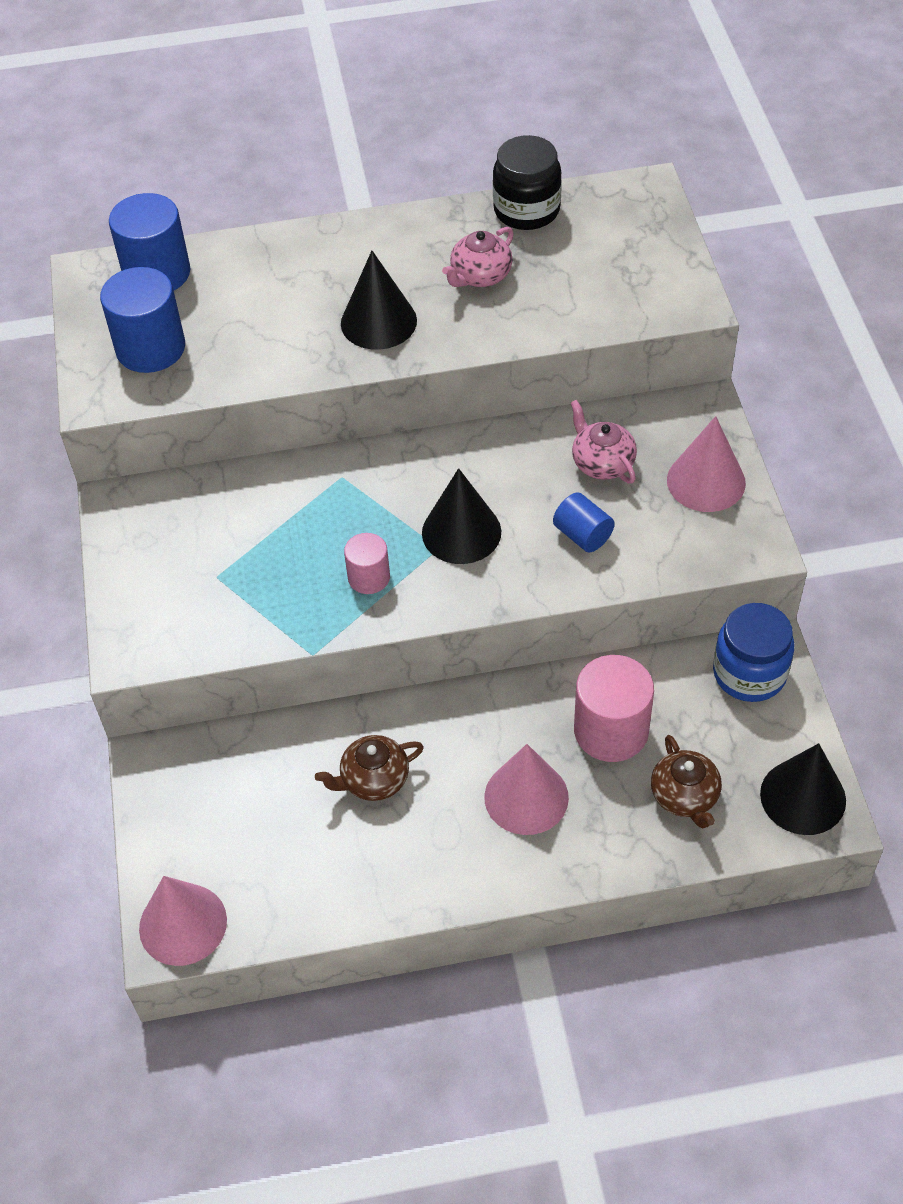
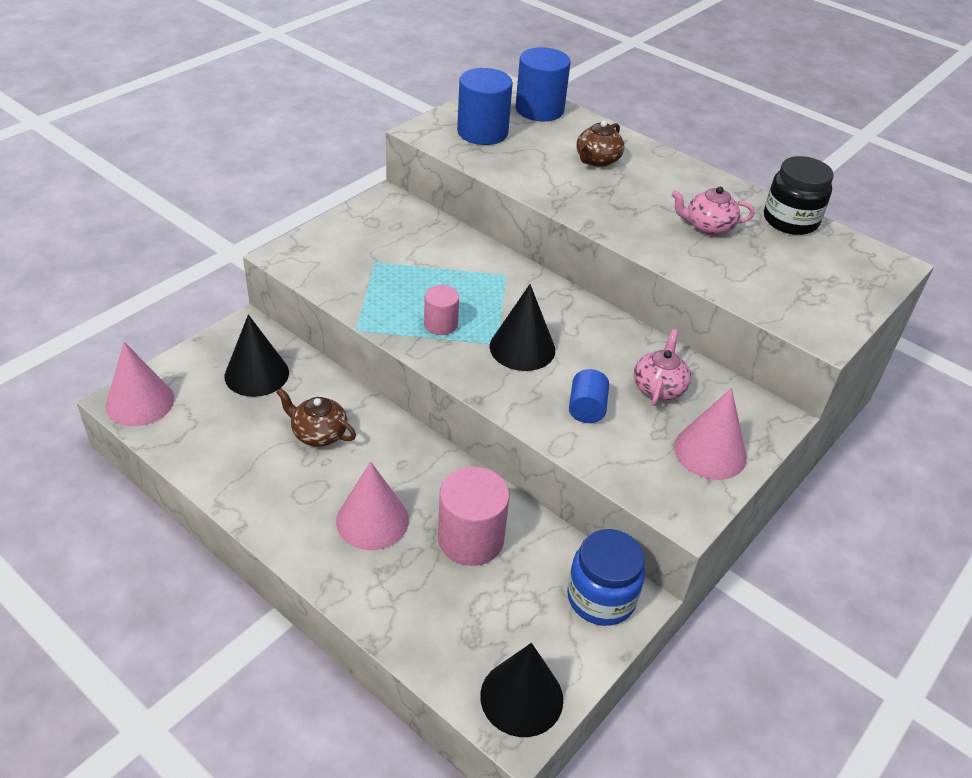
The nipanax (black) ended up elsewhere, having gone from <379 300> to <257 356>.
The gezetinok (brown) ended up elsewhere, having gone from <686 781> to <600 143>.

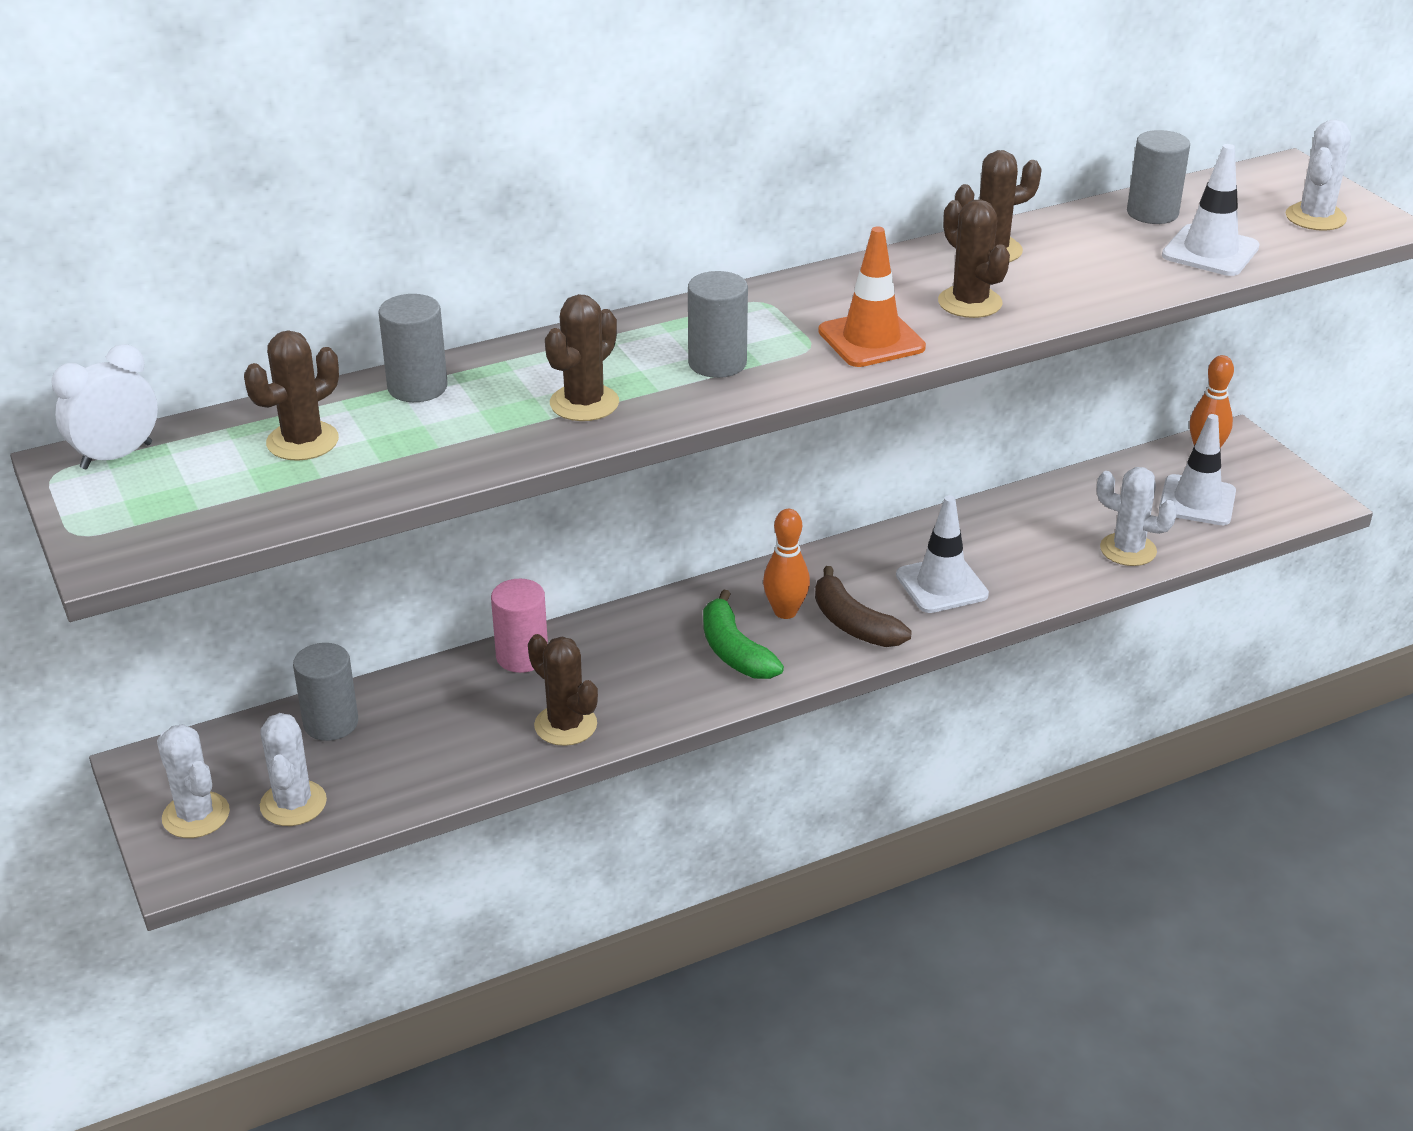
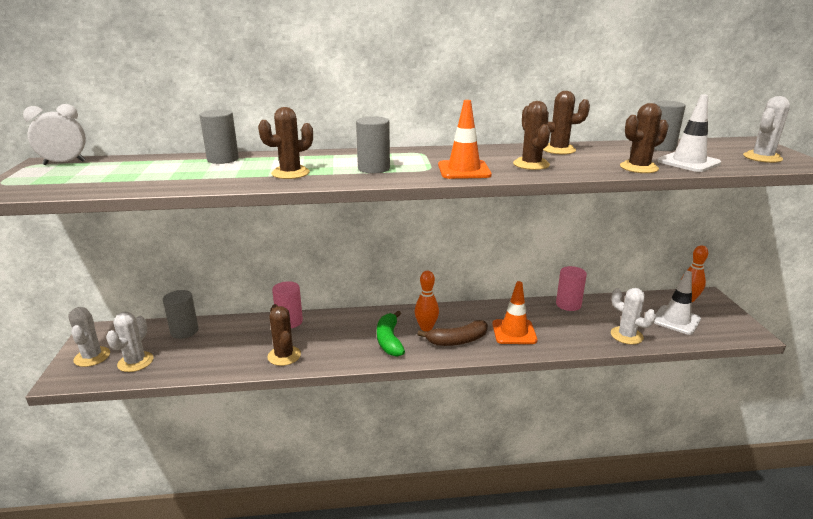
The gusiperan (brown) ended up elsewhere, having gone from <291 395> to <644 138>.
What was the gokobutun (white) at <942 554> turned into the gokobutun (orange) at <514 312>.
The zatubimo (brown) at <863 606> ended up facing another way, 90 degrees counterclockwise from before.
The second view gained the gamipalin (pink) at <571 288>.

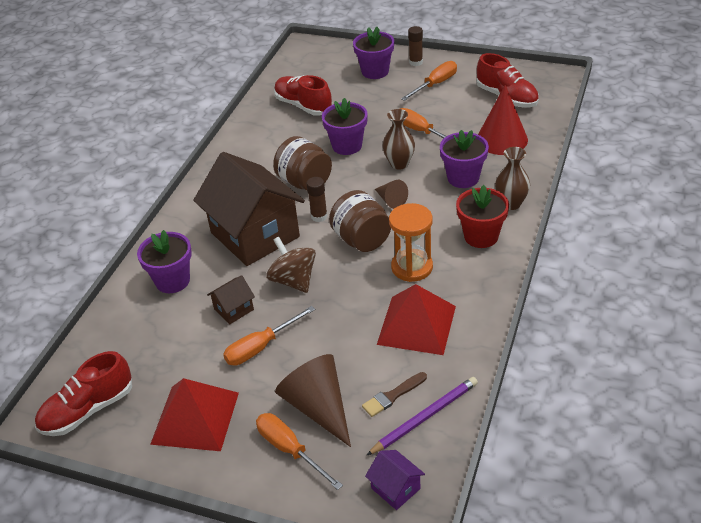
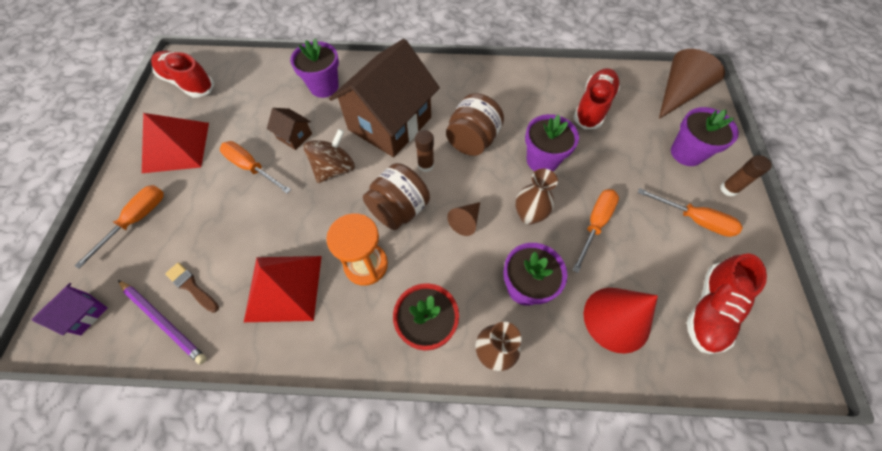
The nipanax (brown) ended up elsewhere, having gone from <313 400> to <692 84>.

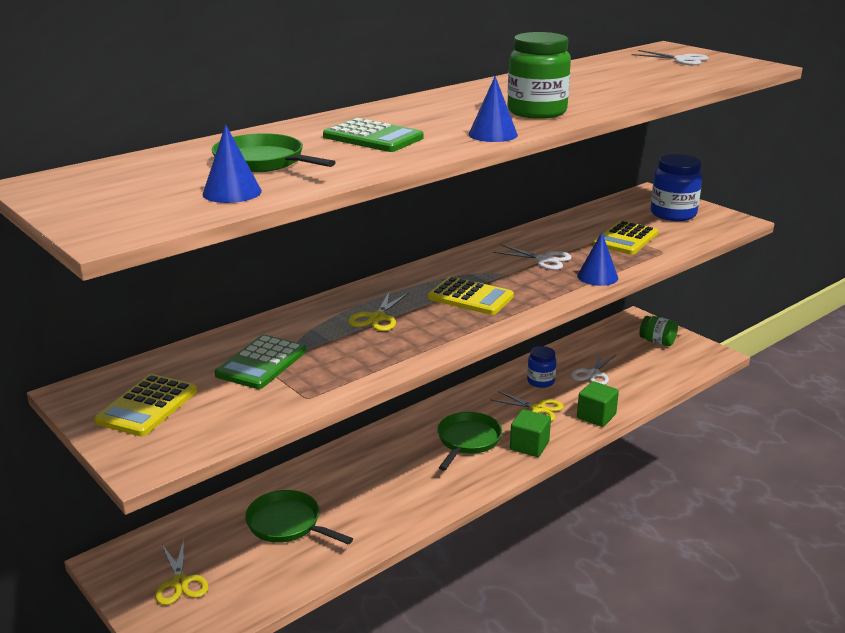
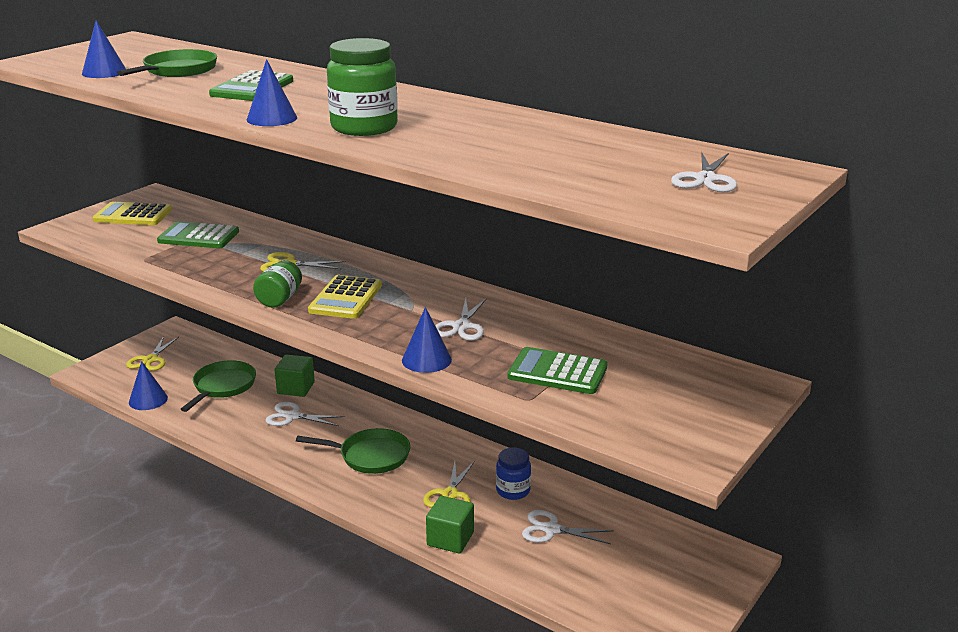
The second view lost the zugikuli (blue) at <676 187>.
What was the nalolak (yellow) at <626 238> turned into the nalolak (green) at <557 370>.
The zugikuli (green) ended up elsewhere, having gone from <658 331> to <277 284>.
The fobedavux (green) ended up elsewhere, having gone from <530 433> to <295 375>.
The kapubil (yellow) at <182 572> ended up facing another way, 45 degrees counterclockwise from before.
The second view gained the nipanax (blue) at <148 385>.
The second view gained the kapubil (white) at <305 414>.

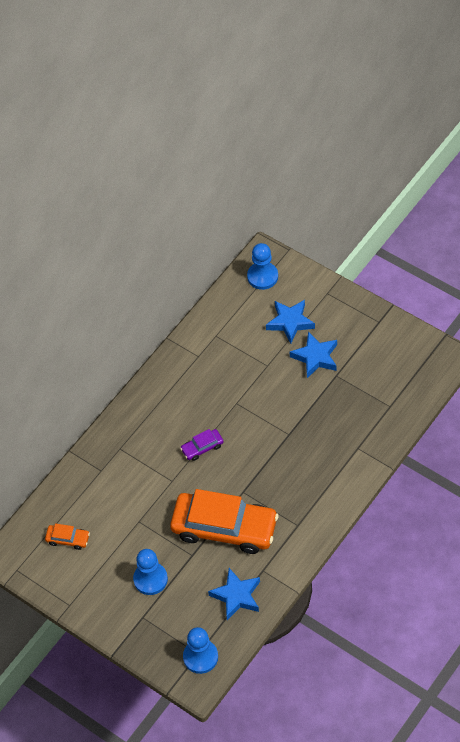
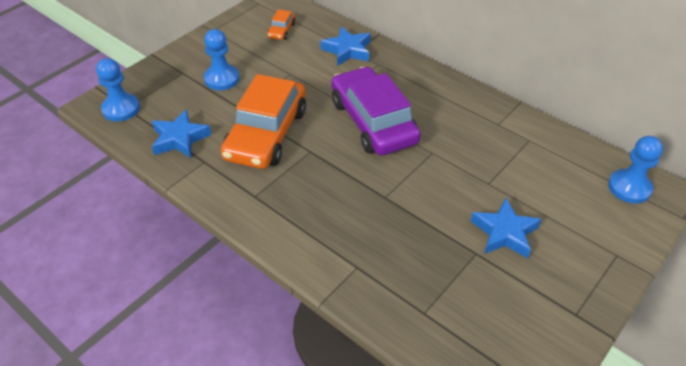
The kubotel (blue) ended up elsewhere, having gone from <290 322> to <345 46>.
The size of the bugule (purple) at <202 445> changed by a factor of 2.39.

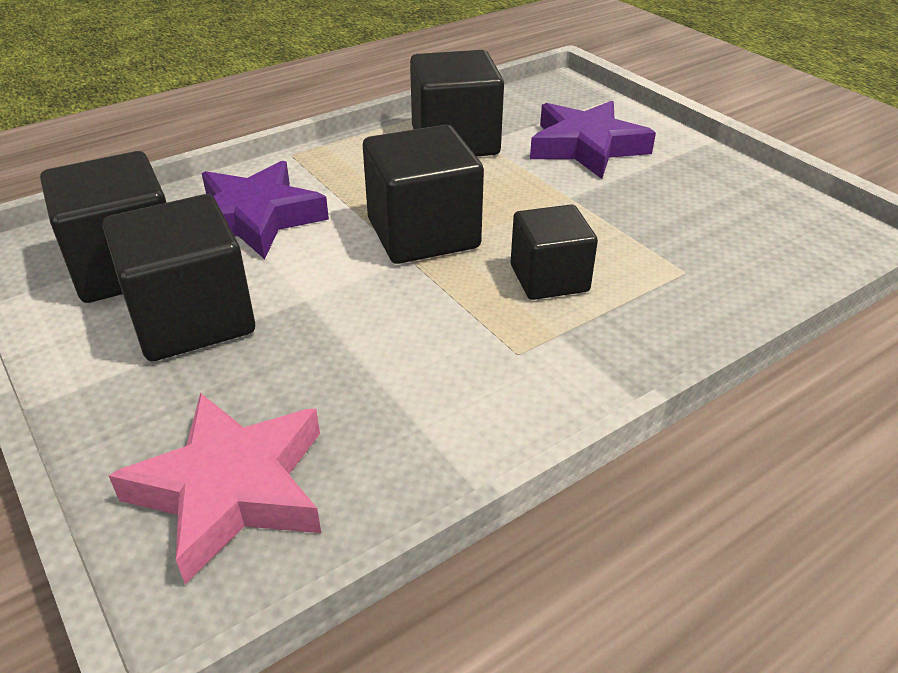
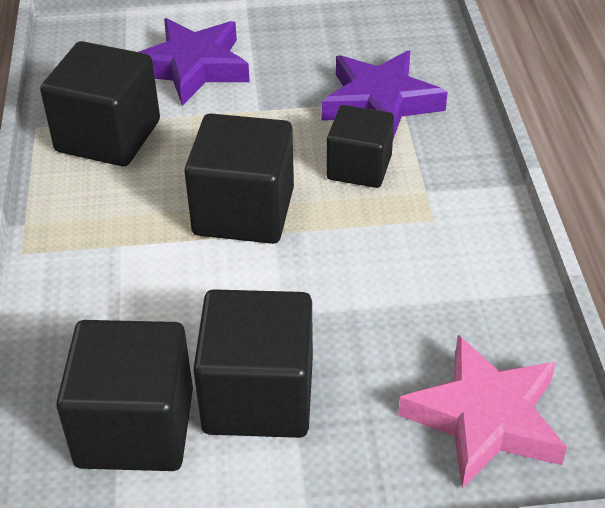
The kubotel (purple) ended up elsewhere, having gone from <265 209> to <384 94>.

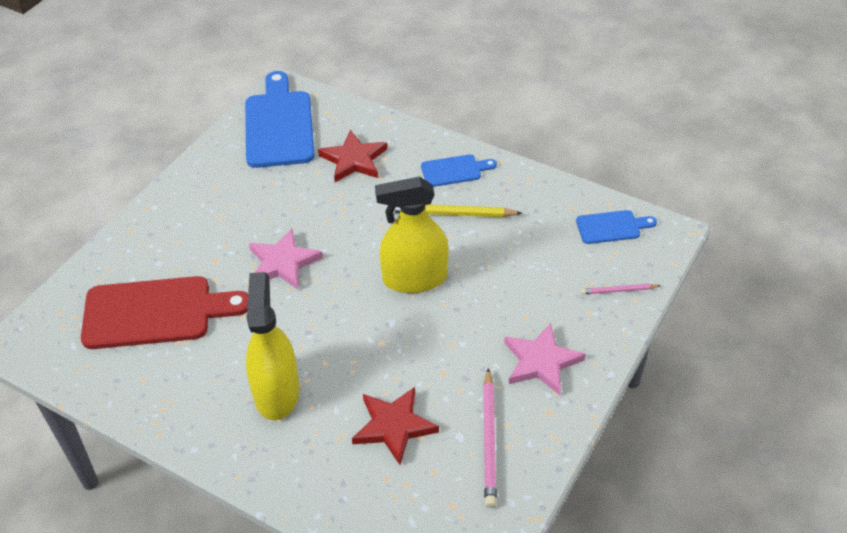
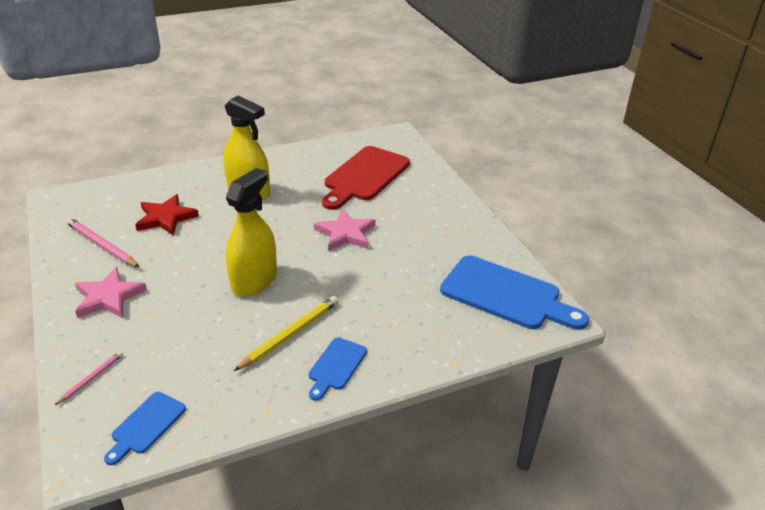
The second view lost the kubotel (red) at <352 156>.

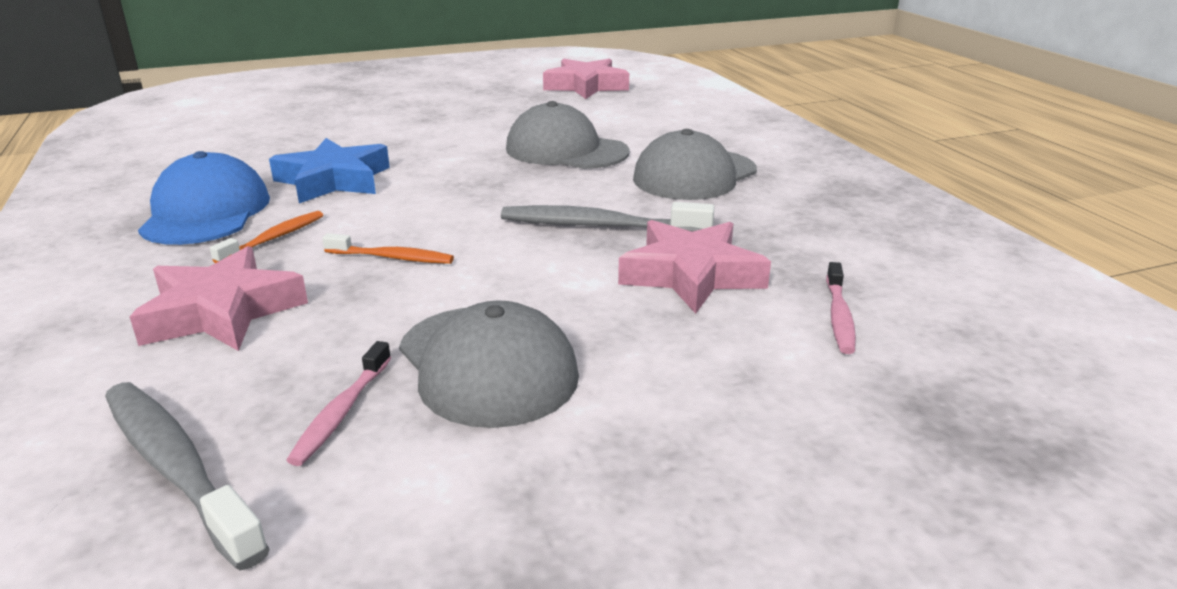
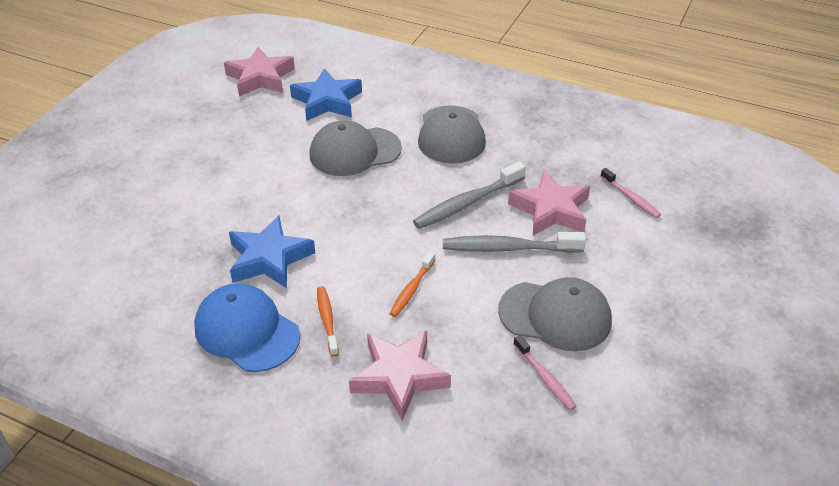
The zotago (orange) at <388 248> ended up facing another way, 150 degrees clockwise from before.
The zotago (grey) ended up elsewhere, having gone from <187 476> to <514 242>.
The second view gained the kubotel (blue) at <326 94>.

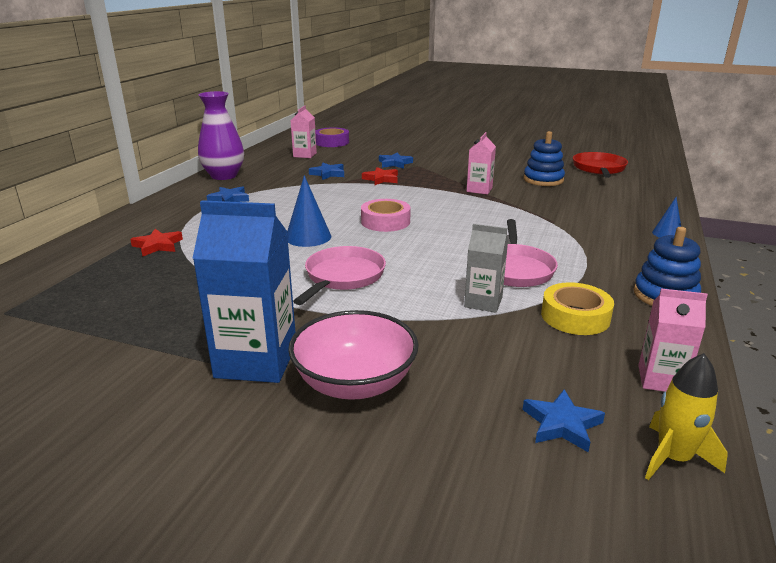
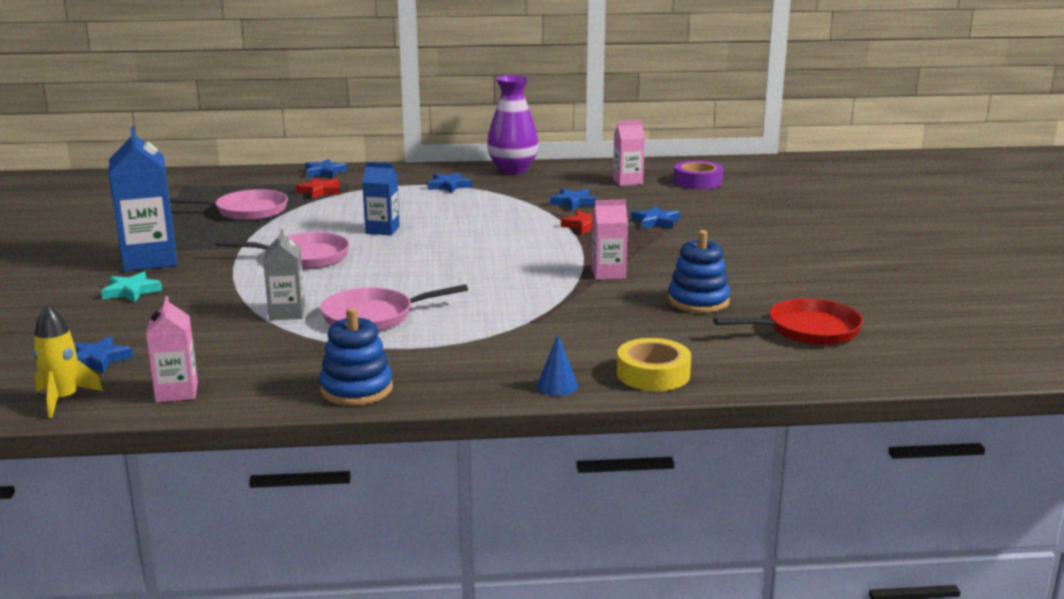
Where the nipanax (blue) stood at <309 211>, the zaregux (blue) came to stand at <381 198>.
The second view lost the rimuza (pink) at <386 215>.
The rimuza (yellow) ended up elsewhere, having gone from <577 308> to <654 364>.
Where the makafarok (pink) stood at <353 355>, the kubotel (turquoise) came to stand at <131 287>.
The second view gained the kubotel (blue) at <326 168>.
The second view gained the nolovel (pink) at <228 204>.

